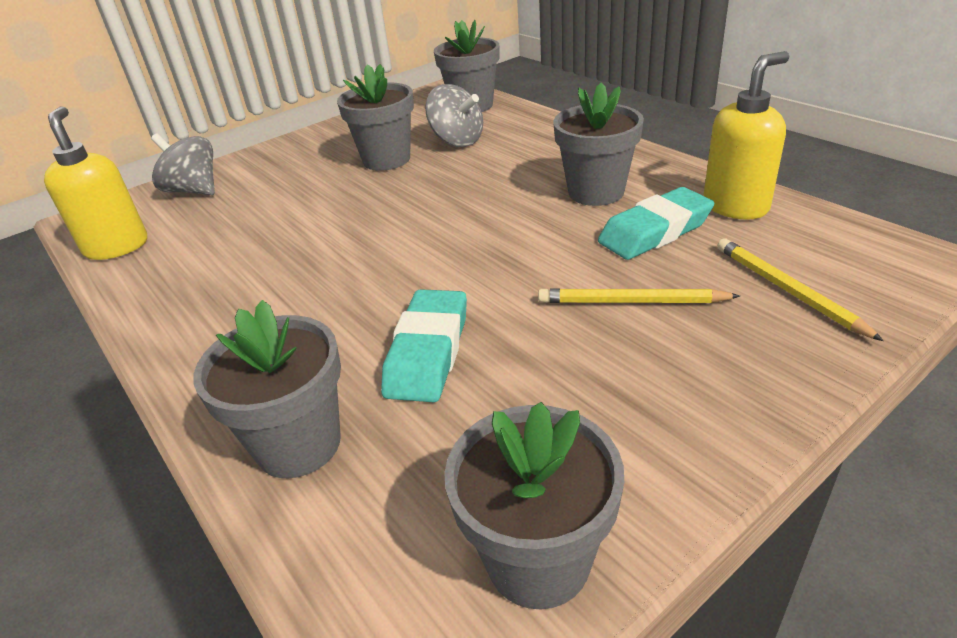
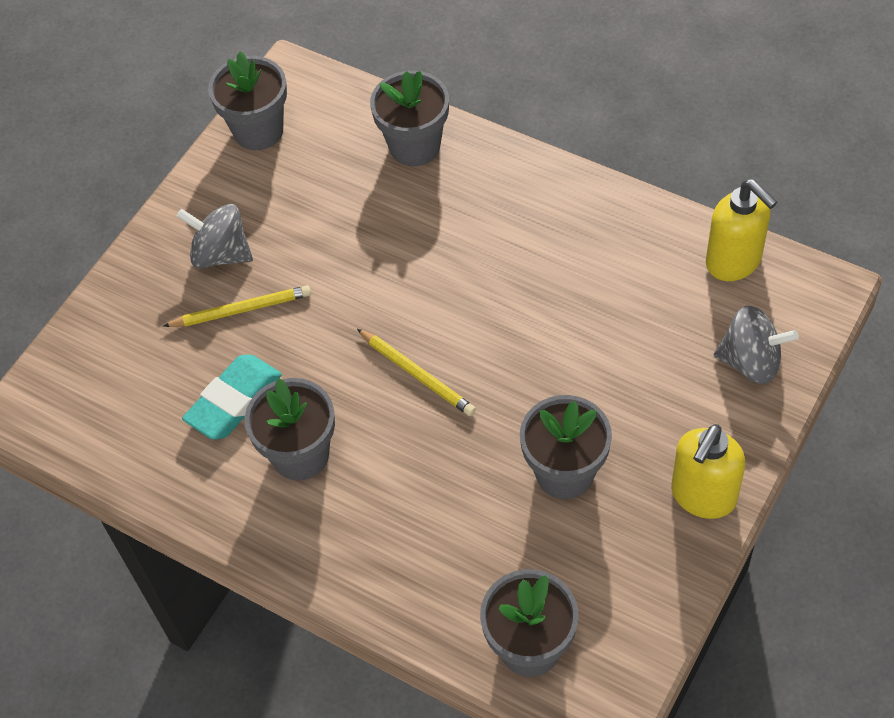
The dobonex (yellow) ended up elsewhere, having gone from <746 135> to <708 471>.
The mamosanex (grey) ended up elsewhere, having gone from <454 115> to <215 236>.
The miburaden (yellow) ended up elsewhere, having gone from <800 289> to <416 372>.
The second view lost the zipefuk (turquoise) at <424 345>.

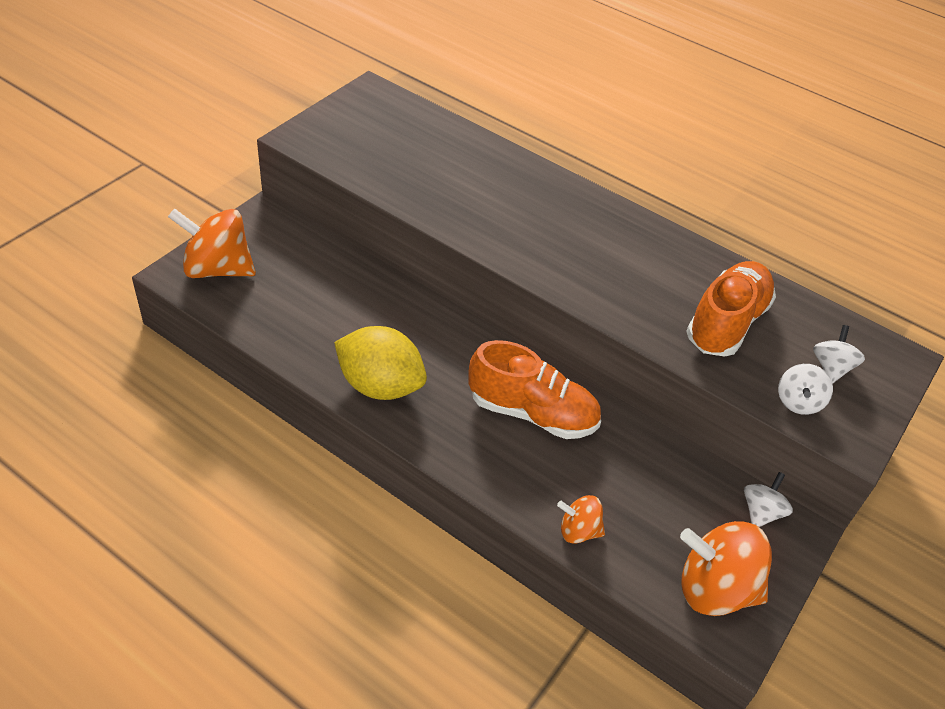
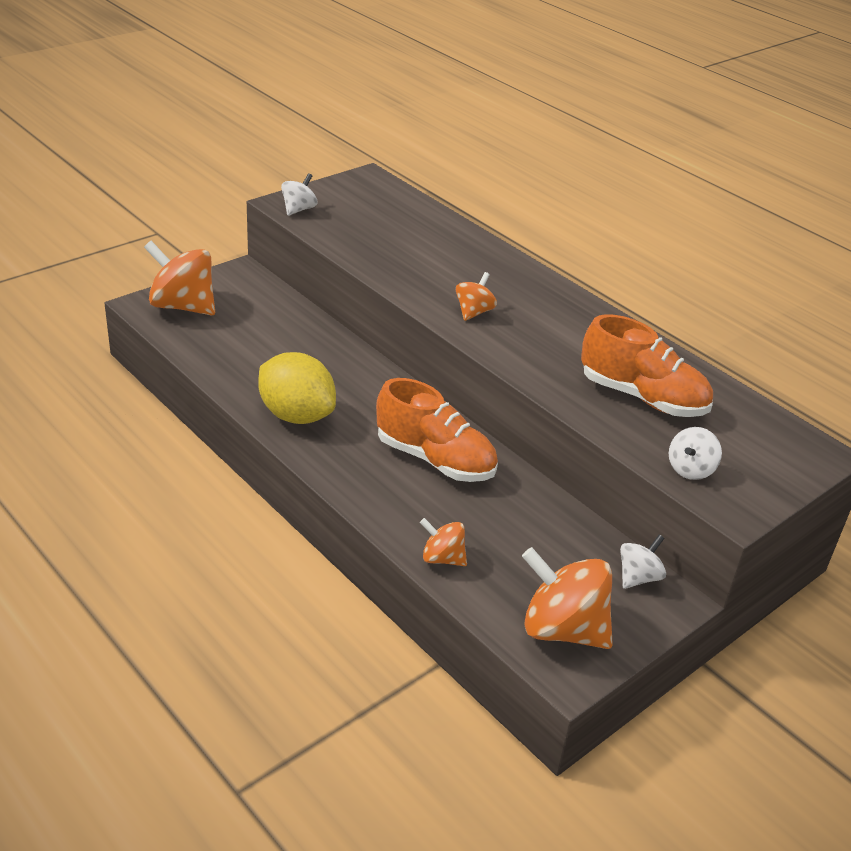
The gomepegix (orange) at <731 309> ended up facing another way, 75 degrees clockwise from before.
The mamosanex (white) ended up elsewhere, having gone from <839 354> to <299 194>.
The second view gained the mamosanex (orange) at <476 296>.

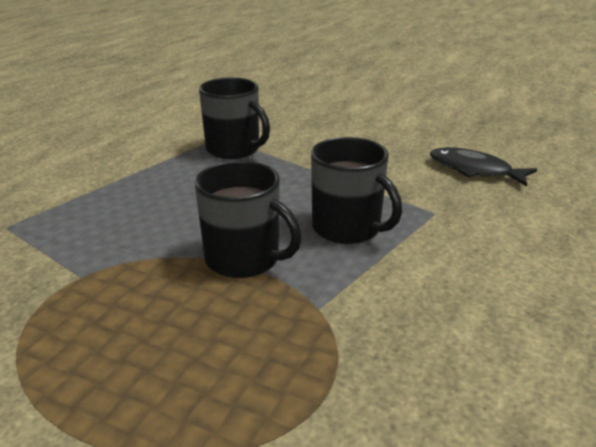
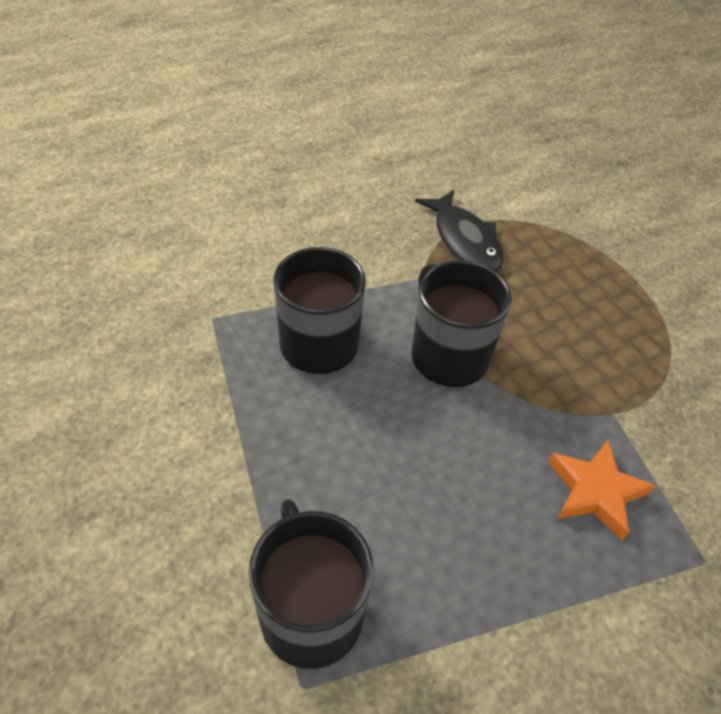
The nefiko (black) ended up elsewhere, having gone from <483 167> to <459 230>.
The second view gained the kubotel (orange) at <602 490>.

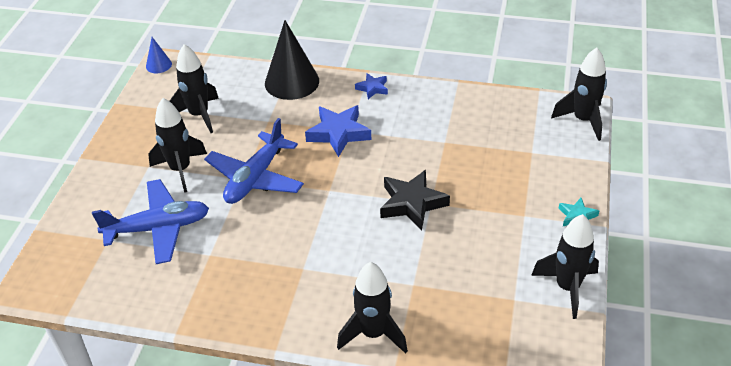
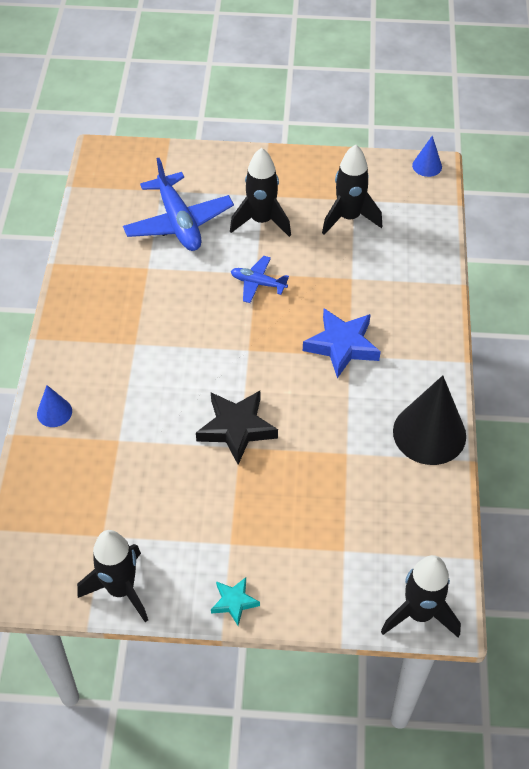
The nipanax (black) ended up elsewhere, having gone from <292 60> to <429 420>.
The second view lost the kubotel (blue) at <371 86>.
The size of the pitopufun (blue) at <254 161> changed by a factor of 0.53.
Where the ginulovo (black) stood at <372 308>, the nipanax (blue) came to stand at <54 406>.

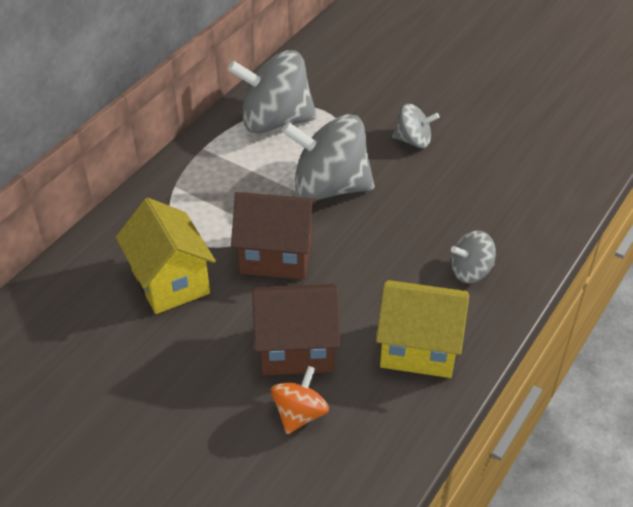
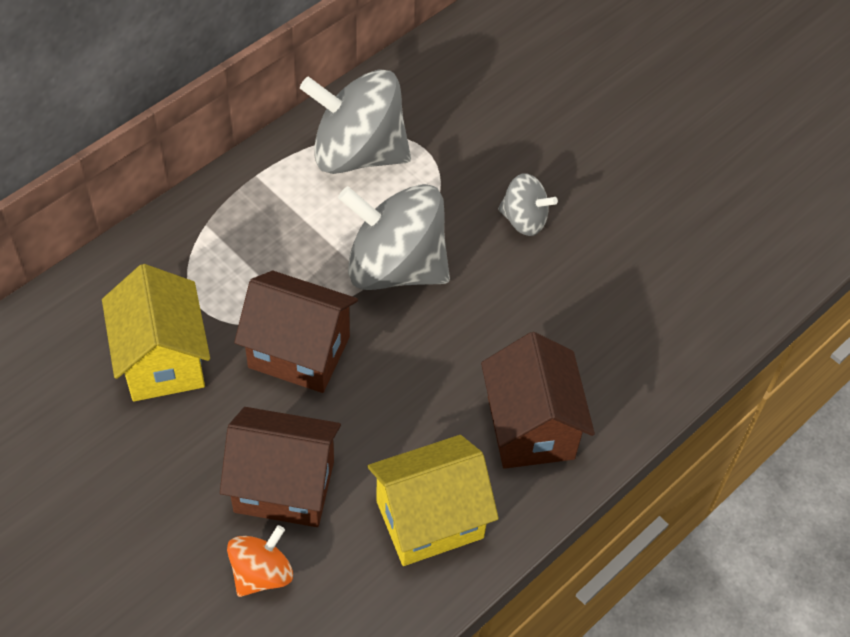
Where the mamosanex (grey) stood at <473 256>, the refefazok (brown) came to stand at <538 400>.
The refefazok (yellow) at <422 329> ended up facing another way, 45 degrees counterclockwise from before.

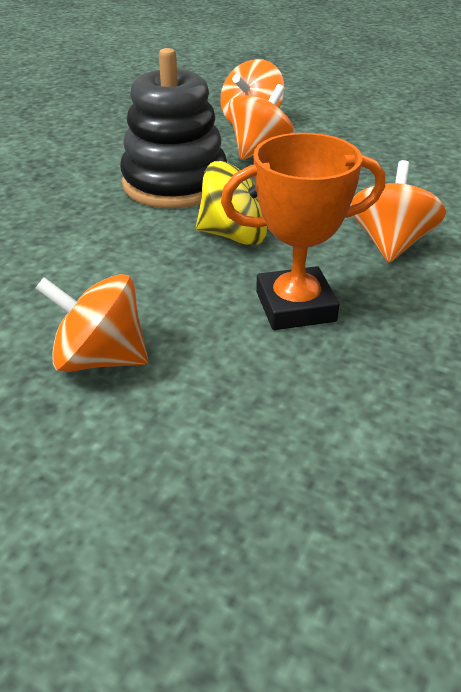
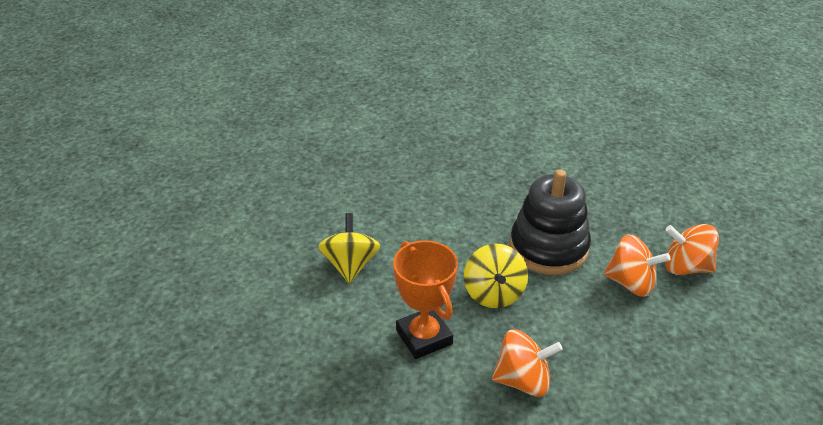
What was the mamosanex (orange) at <91 323> turned into the mamosanex (yellow) at <349 248>.

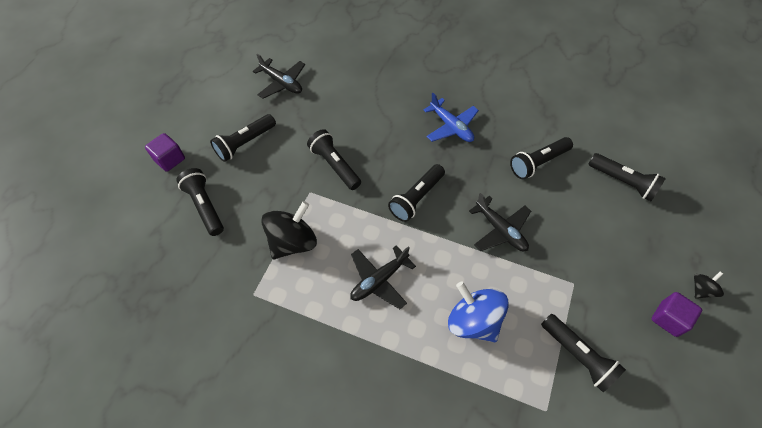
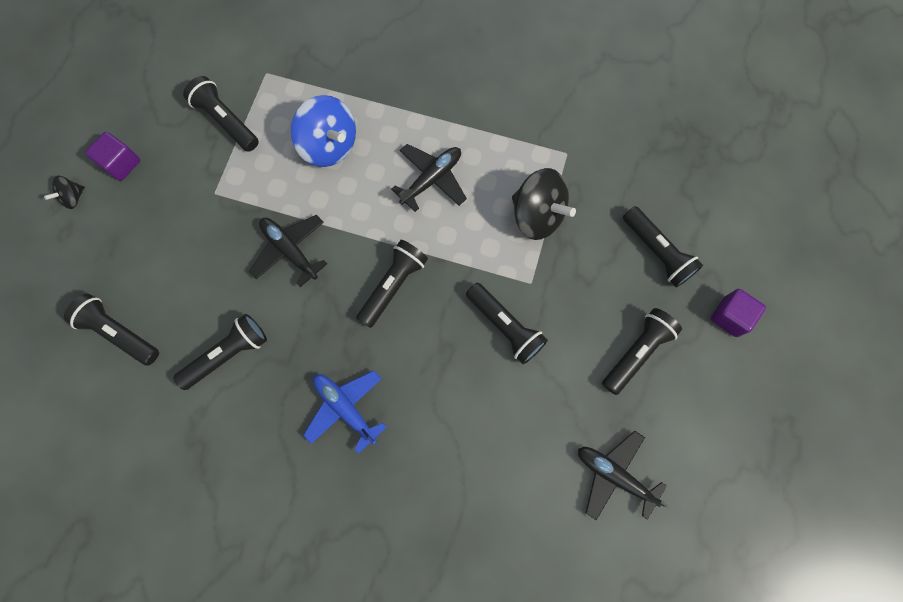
The mamosanex (black) at <289 230> ended up facing another way, 90 degrees counterclockwise from before.

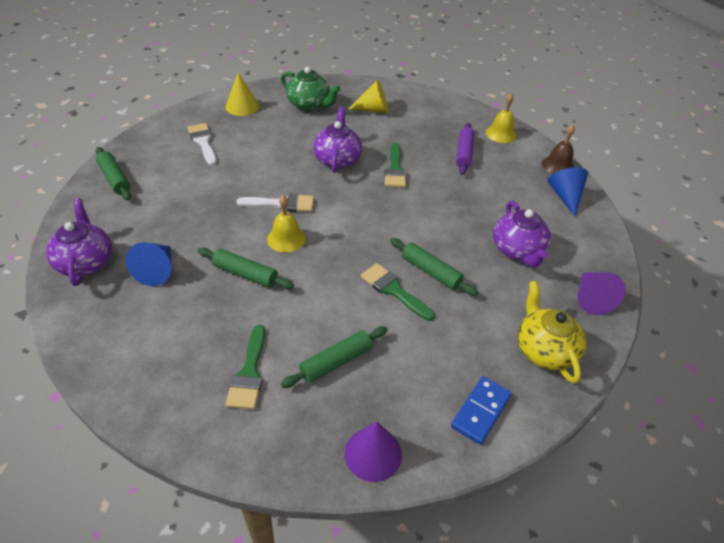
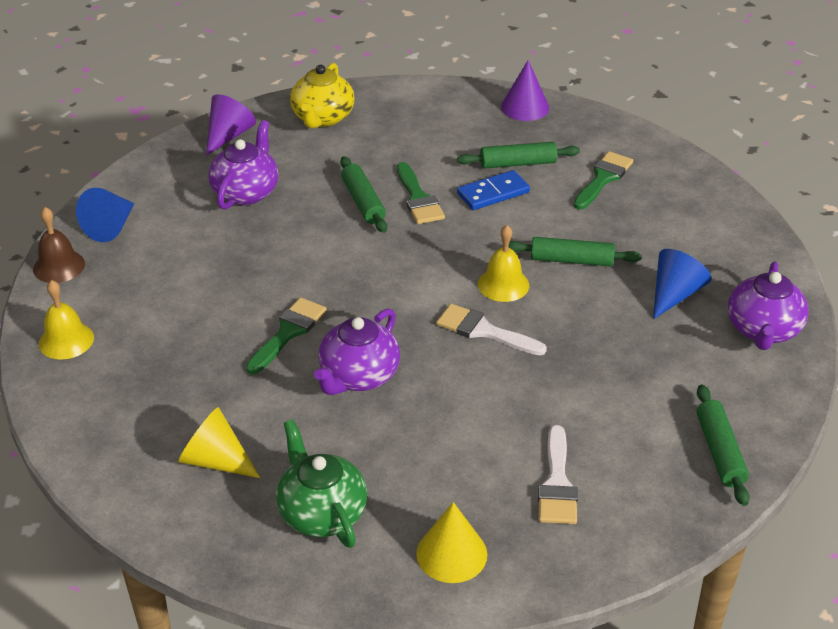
The second view lost the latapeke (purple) at <465 148>.
The latapeke (green) at <246 268> ended up facing another way, 45 degrees counterclockwise from before.
The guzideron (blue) ended up elsewhere, having gone from <481 410> to <493 190>.

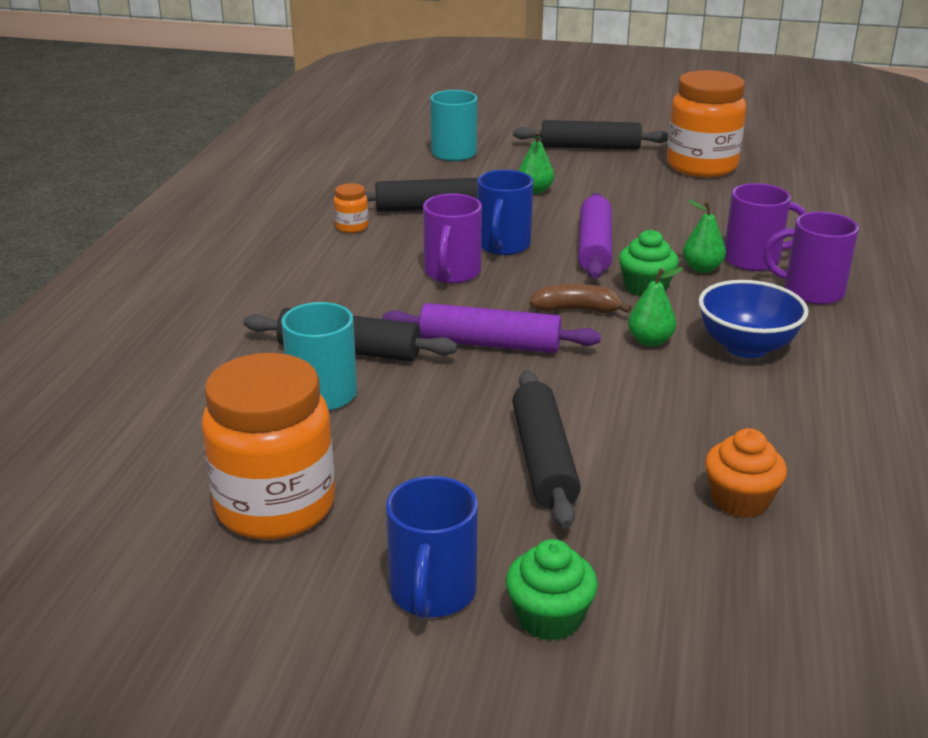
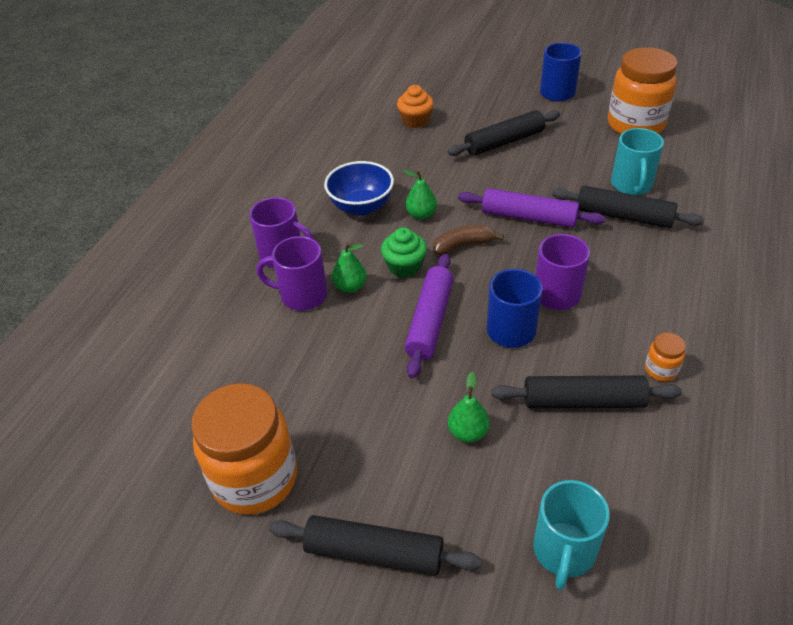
The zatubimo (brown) at <580 298> ended up facing another way, 150 degrees clockwise from before.
The latapeke (black) at <546 449> ended up facing another way, 60 degrees clockwise from before.
The second view lost the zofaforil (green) at <552 590>.

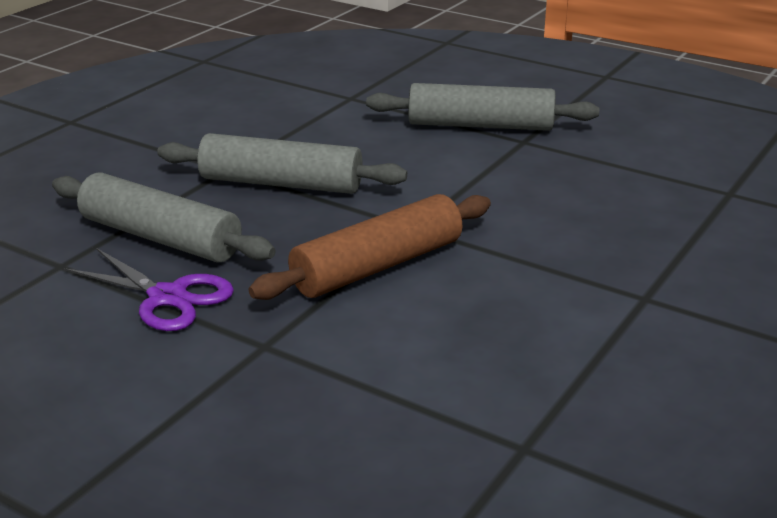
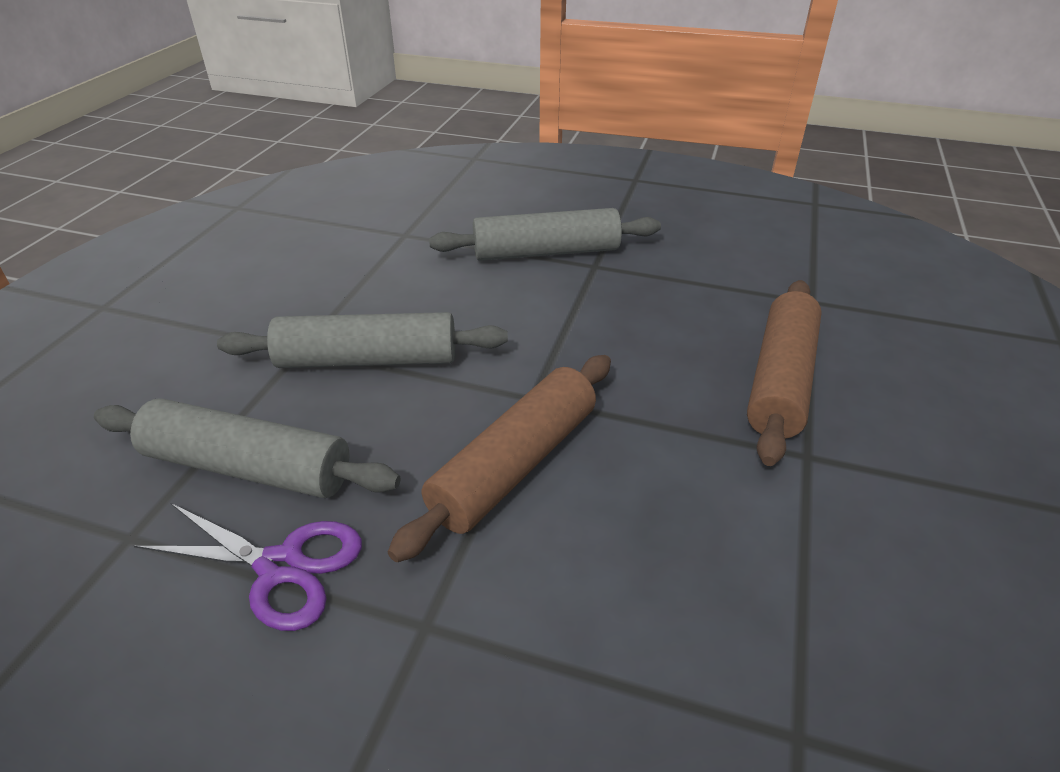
The second view gained the latapeke (brown) at <784 373>.

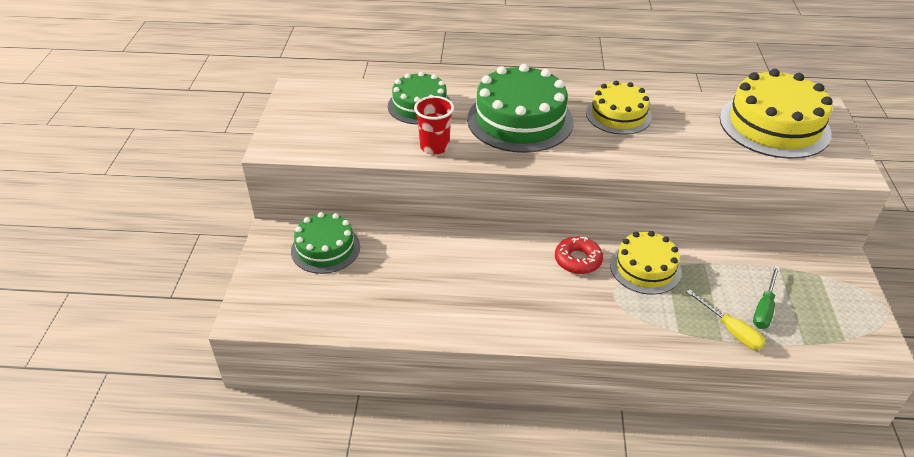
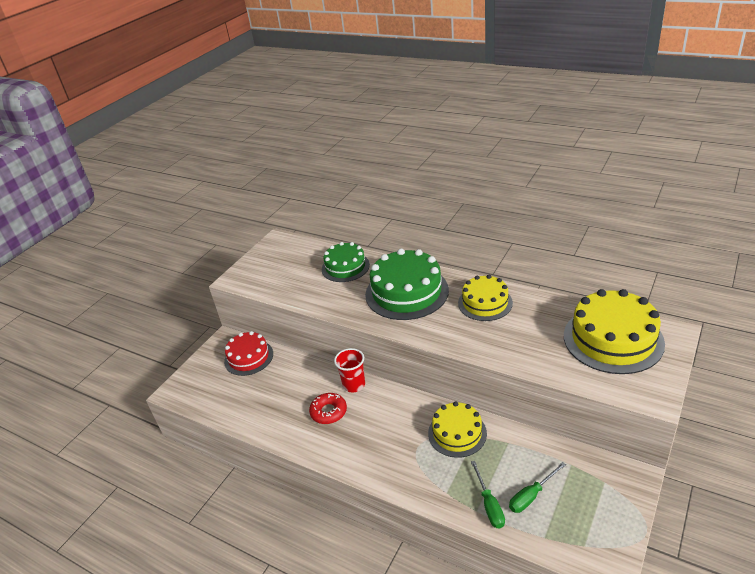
The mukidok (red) ended up elsewhere, having gone from <434 125> to <349 370>.
What was the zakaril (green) at <325 243> turned into the zakaril (red) at <248 353>.
The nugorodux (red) ended up elsewhere, having gone from <579 255> to <328 408>.
What was the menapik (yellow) at <725 319> turned into the menapik (green) at <488 494>.

